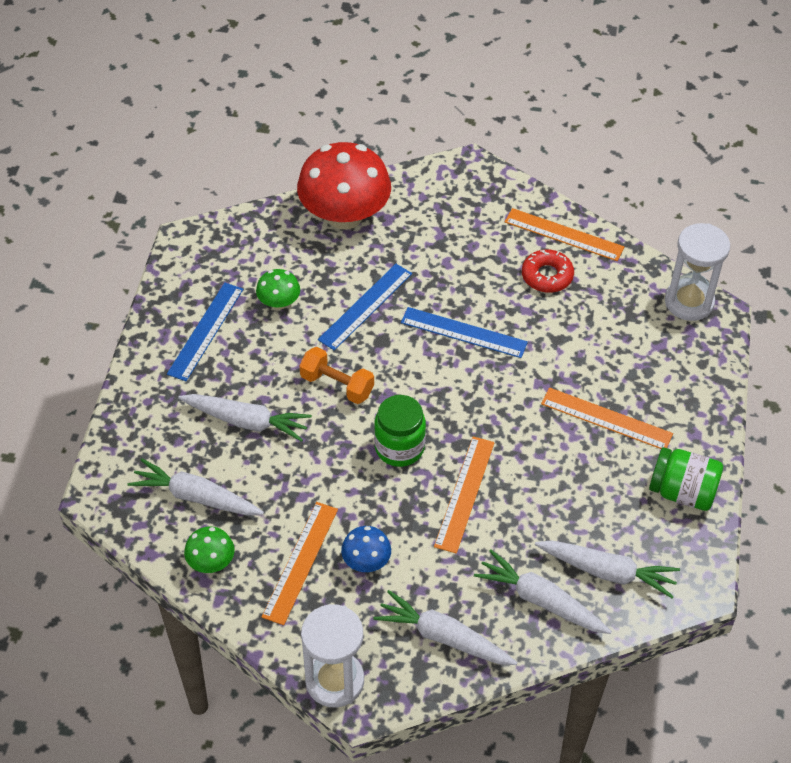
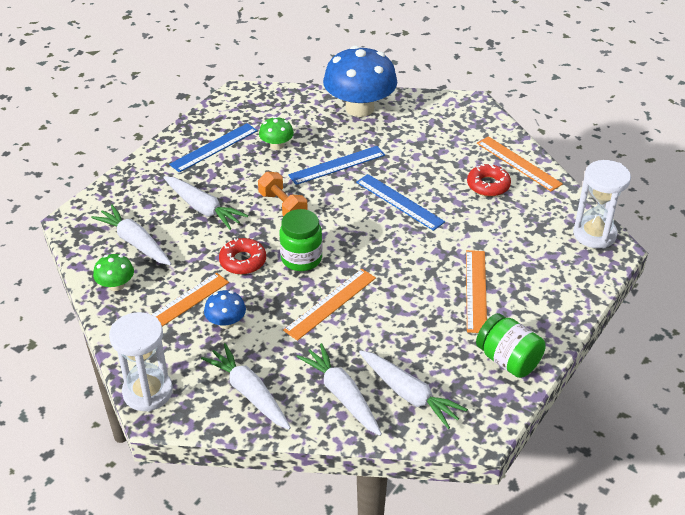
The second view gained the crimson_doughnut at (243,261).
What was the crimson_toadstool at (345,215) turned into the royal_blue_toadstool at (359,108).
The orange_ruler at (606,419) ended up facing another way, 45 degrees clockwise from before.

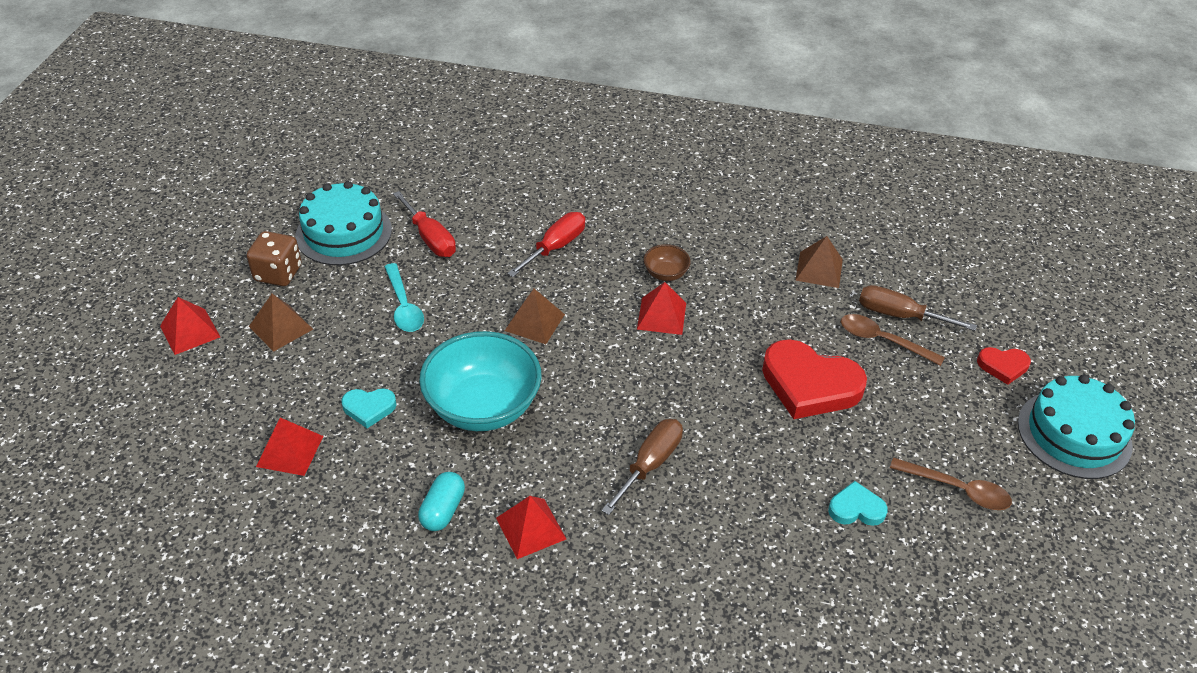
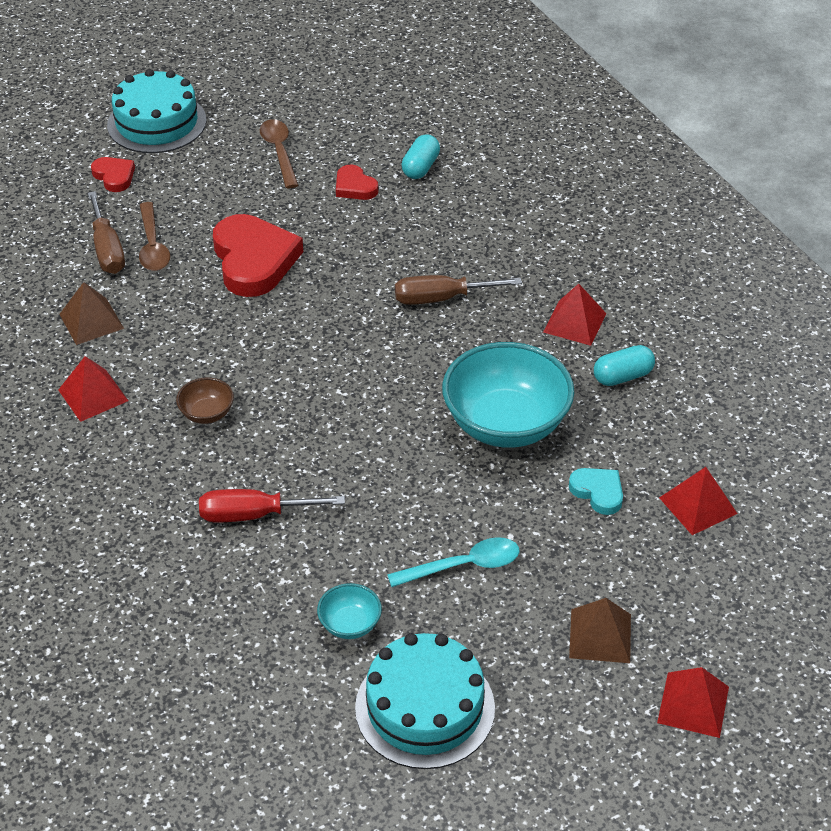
The crimson_pyramid ended up elsewhere, having gone from (661,316) to (93,395).
Where the crimson_screwdriver stood at (430,238), the teal_serving_bowl came to stand at (350,624).
What was the teal_heart_shape at (856,508) turned into the crimson_heart_shape at (354,187).
The teal_spoon at (404,306) ended up facing another way, 45 degrees clockwise from before.
The second view gained the teal_capsule at (420,167).
The second view lost the dark_brown_die at (278,273).
The second view lost the dark_brown_pyramid at (534,322).

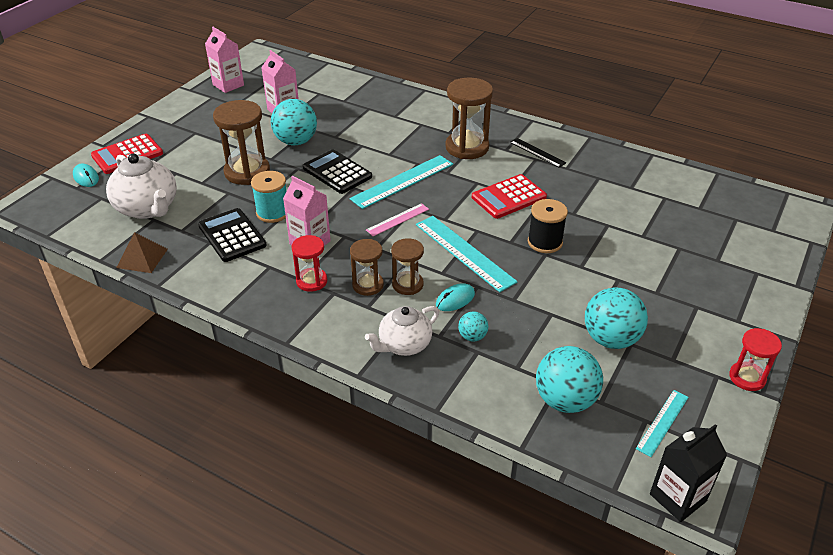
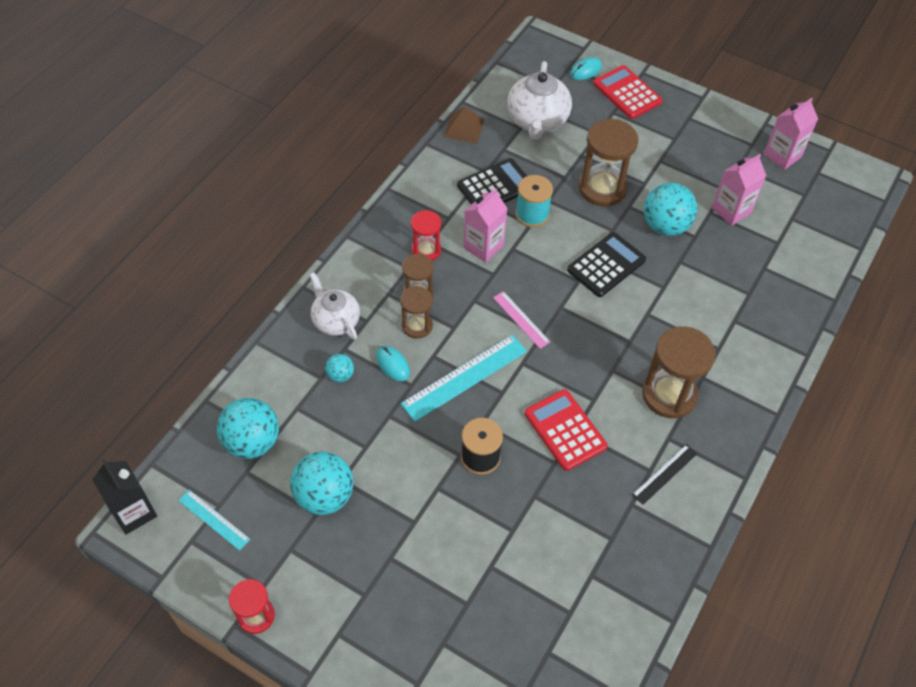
The white_teapot at (148,208) ended up facing another way, 45 degrees counterclockwise from before.
The second view lost the teal_ruler at (402,181).

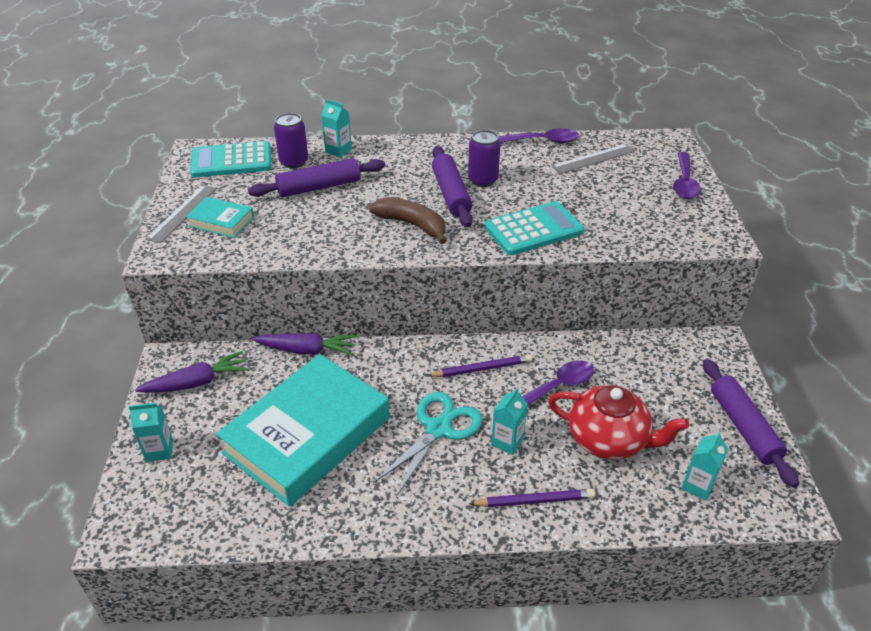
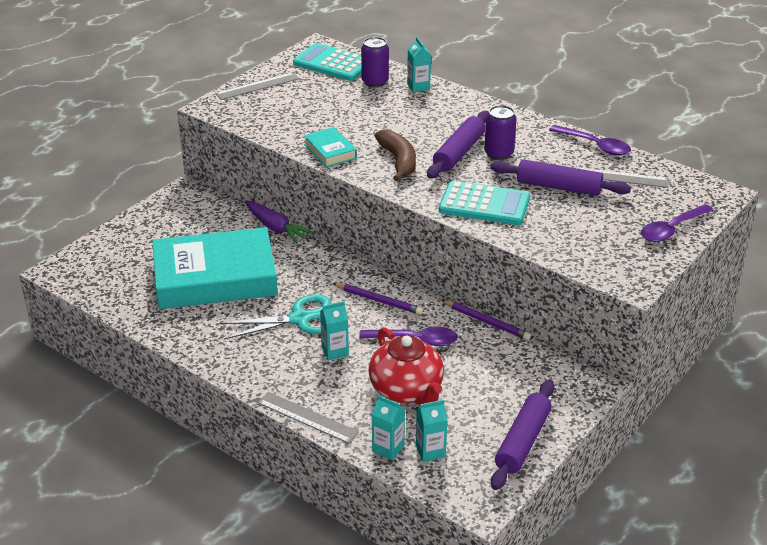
The second view gained the grey_ruler at (307,417).
The teal_hardcover ended up elsewhere, having gone from (221,221) to (330,151).
The teal_juice_carton ended up elsewhere, having gone from (159,450) to (388,448).
The royal_purple_lead_pencil ended up elsewhere, having gone from (534,500) to (486,322).
The royal_purple_pastry_roller ended up elsewhere, having gone from (319,187) to (558,187).
The second view lost the royal_purple_carrot at (197,382).

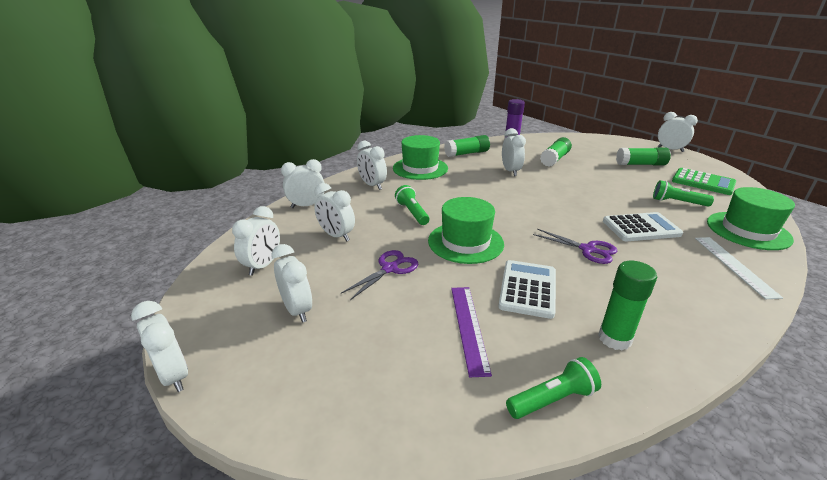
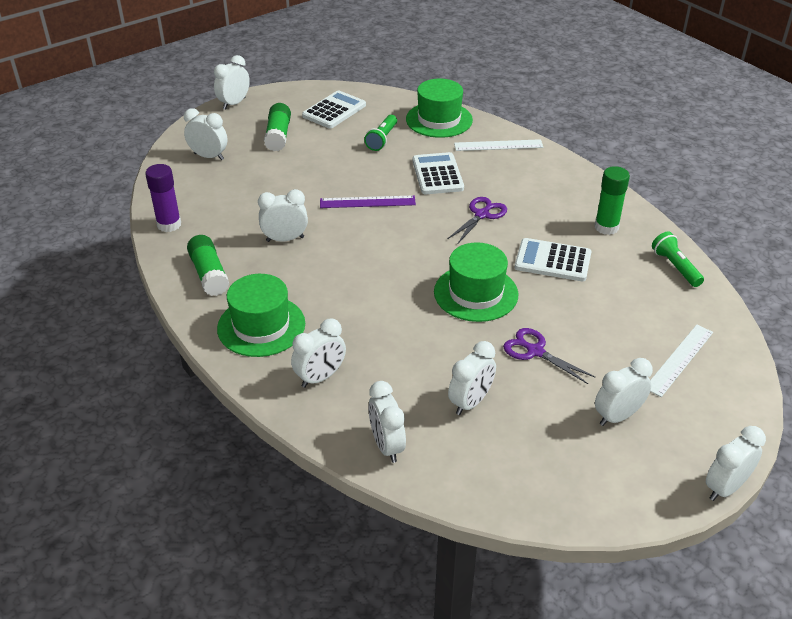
The white_alarm_clock ended up elsewhere, having gone from (263,265) to (209,156).
What was the emerald_pocket_calculator at (703,182) turned into the white_pocket_calculator at (334,111).
The royal_purple_ruler ended up elsewhere, having gone from (468,327) to (367,202).
The second view gained the white_ruler at (679,359).
The second view lost the emerald_pocket_torch at (412,213).
The second view lost the emerald_glue_stick at (555,159).

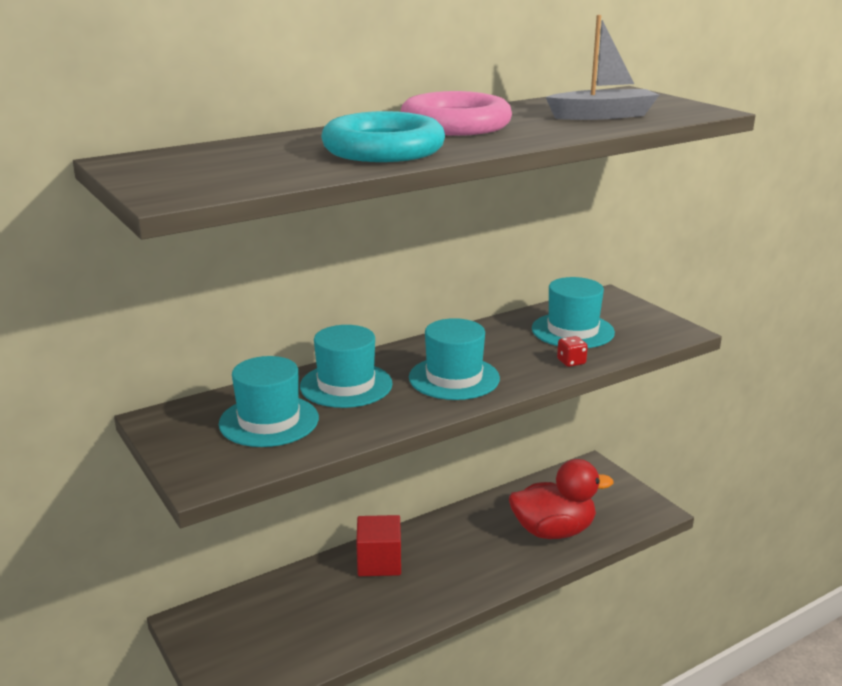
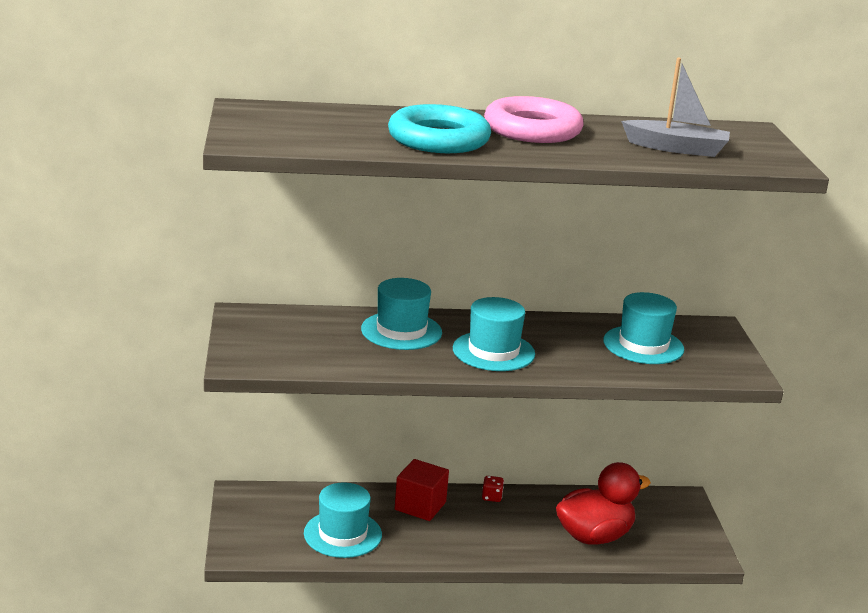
The teal_top_hat ended up elsewhere, having gone from (269,421) to (342,534).
The crimson_die ended up elsewhere, having gone from (571,362) to (491,497).
The crimson_rubber_duck at (553,531) ended up facing another way, 45 degrees counterclockwise from before.

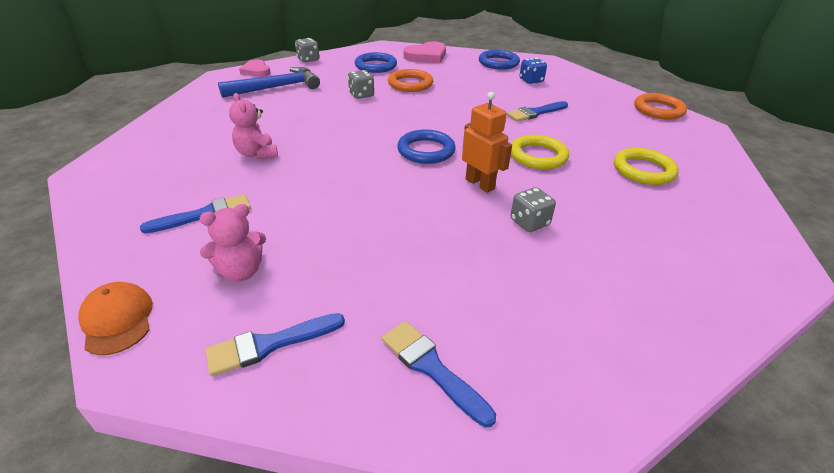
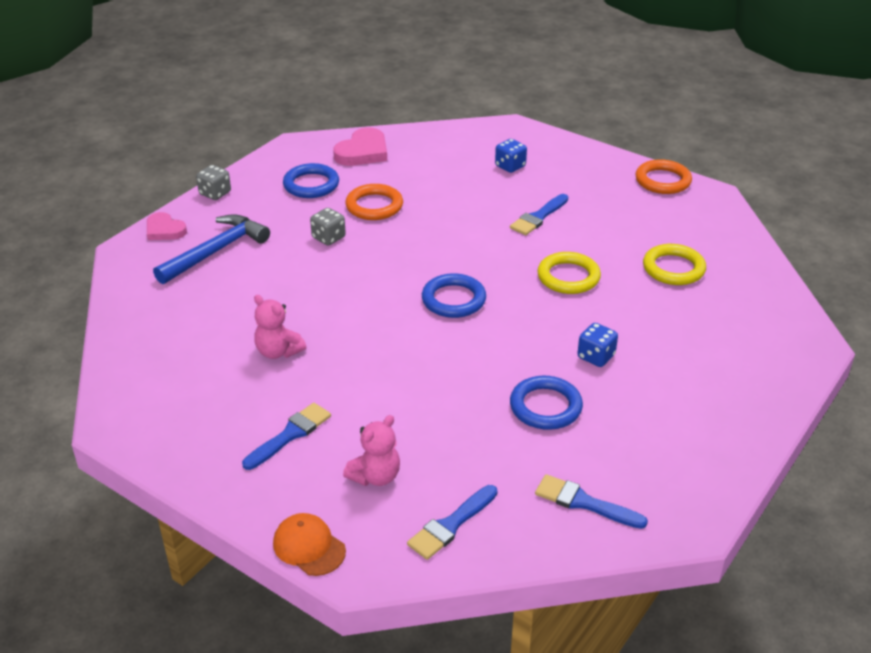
The royal_blue_torus ended up elsewhere, having gone from (498,63) to (545,407).
What was the grey_die at (529,222) turned into the royal_blue_die at (596,356).
The second view lost the orange_toy_robot at (480,184).

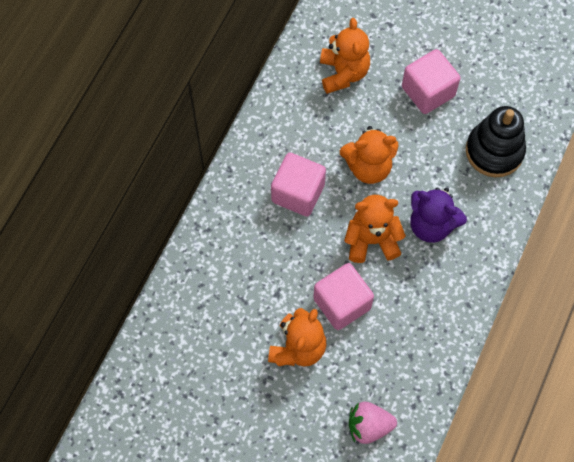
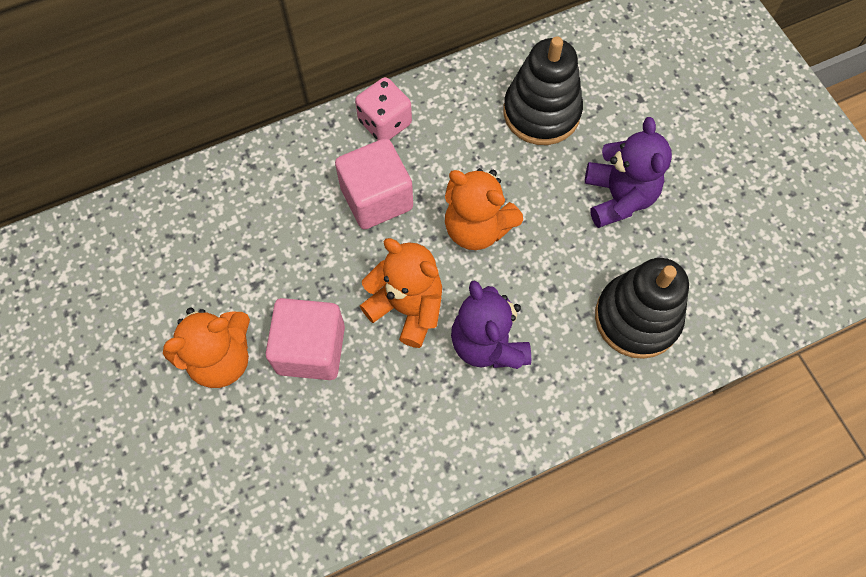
The second view gained the rosy_die at (385,122).
Where the orange_teddy stood at (343,73), the ebony_ring_stacker came to stand at (541,112).
Where the rosy_block stood at (428,91), the royal_purple_teddy came to stand at (618,197).
The second view lost the rosy_toy_strawberry at (369,426).

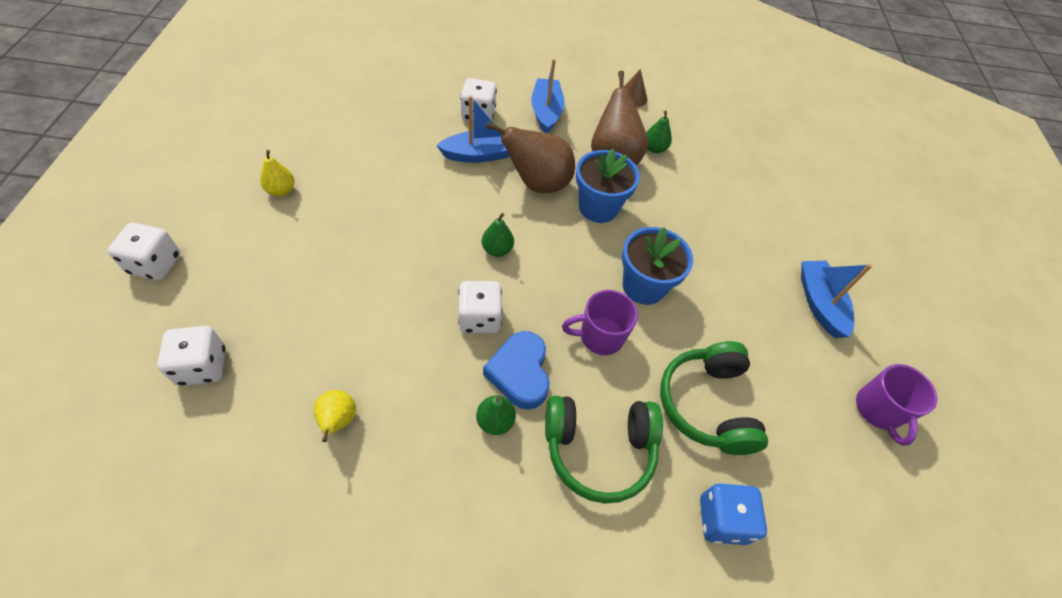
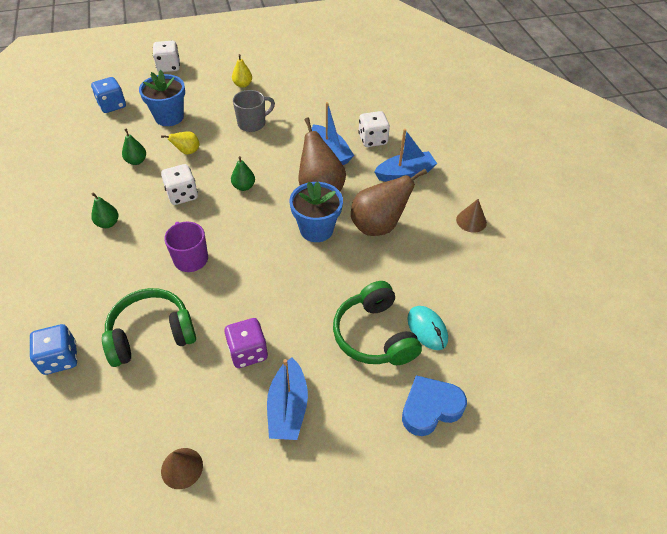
What was the white_die at (202,366) turned into the royal_blue_die at (112,105).
The emerald_pear ended up elsewhere, having gone from (654,148) to (136,161).
The royal_blue_flower_pot ended up elsewhere, having gone from (643,286) to (169,117).
The golden_pear ended up elsewhere, having gone from (338,421) to (187,152).
Where the royal_purple_tea_mug stood at (878,410), the dark_brown_cone came to stand at (182,468).
The second view gained the royal_purple_die at (248,352).
The second view gained the grey_tea_mug at (252,123).
The royal_blue_boat at (819,303) ended up facing another way, 120 degrees clockwise from before.
The emerald_headphones ended up elsewhere, having gone from (599,450) to (374,335).
The royal_blue_heart_shape ended up elsewhere, having gone from (520,373) to (430,408).
The second view gained the teal_PC_mouse at (427,329).

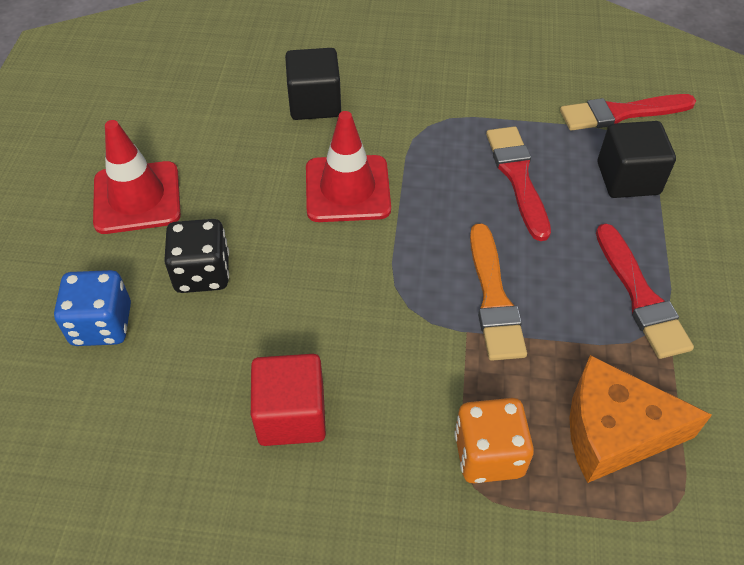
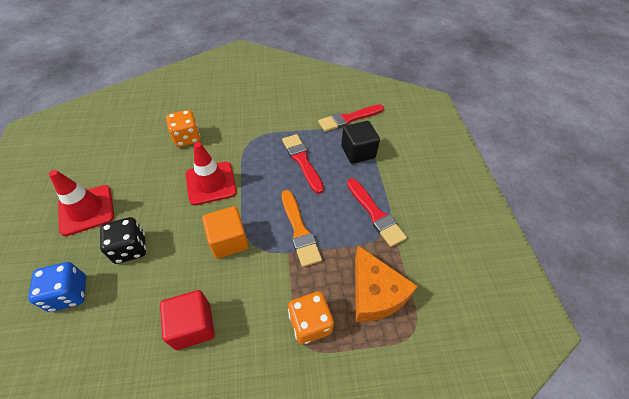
Where the ebony_block stood at (315,103), the orange_die came to stand at (187,138).
The second view gained the orange_block at (229,241).
The orange_cheese at (614,431) ended up facing another way, 105 degrees counterclockwise from before.

